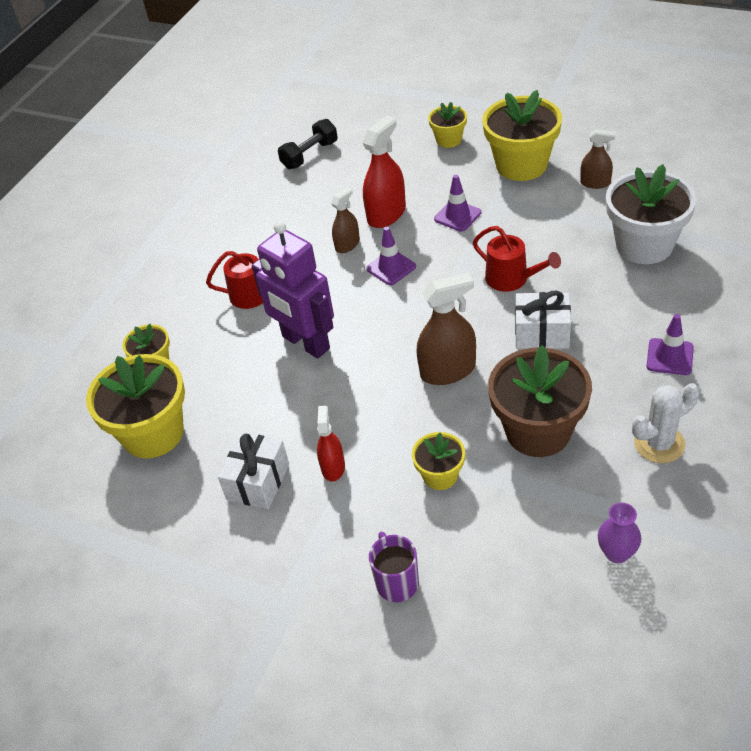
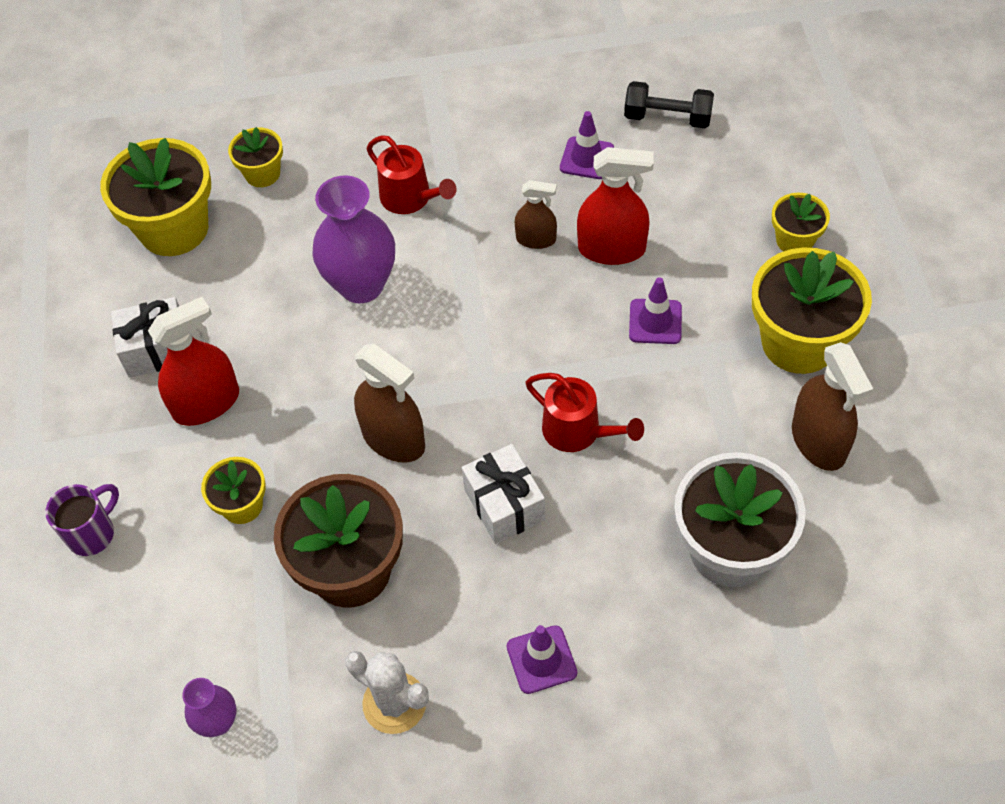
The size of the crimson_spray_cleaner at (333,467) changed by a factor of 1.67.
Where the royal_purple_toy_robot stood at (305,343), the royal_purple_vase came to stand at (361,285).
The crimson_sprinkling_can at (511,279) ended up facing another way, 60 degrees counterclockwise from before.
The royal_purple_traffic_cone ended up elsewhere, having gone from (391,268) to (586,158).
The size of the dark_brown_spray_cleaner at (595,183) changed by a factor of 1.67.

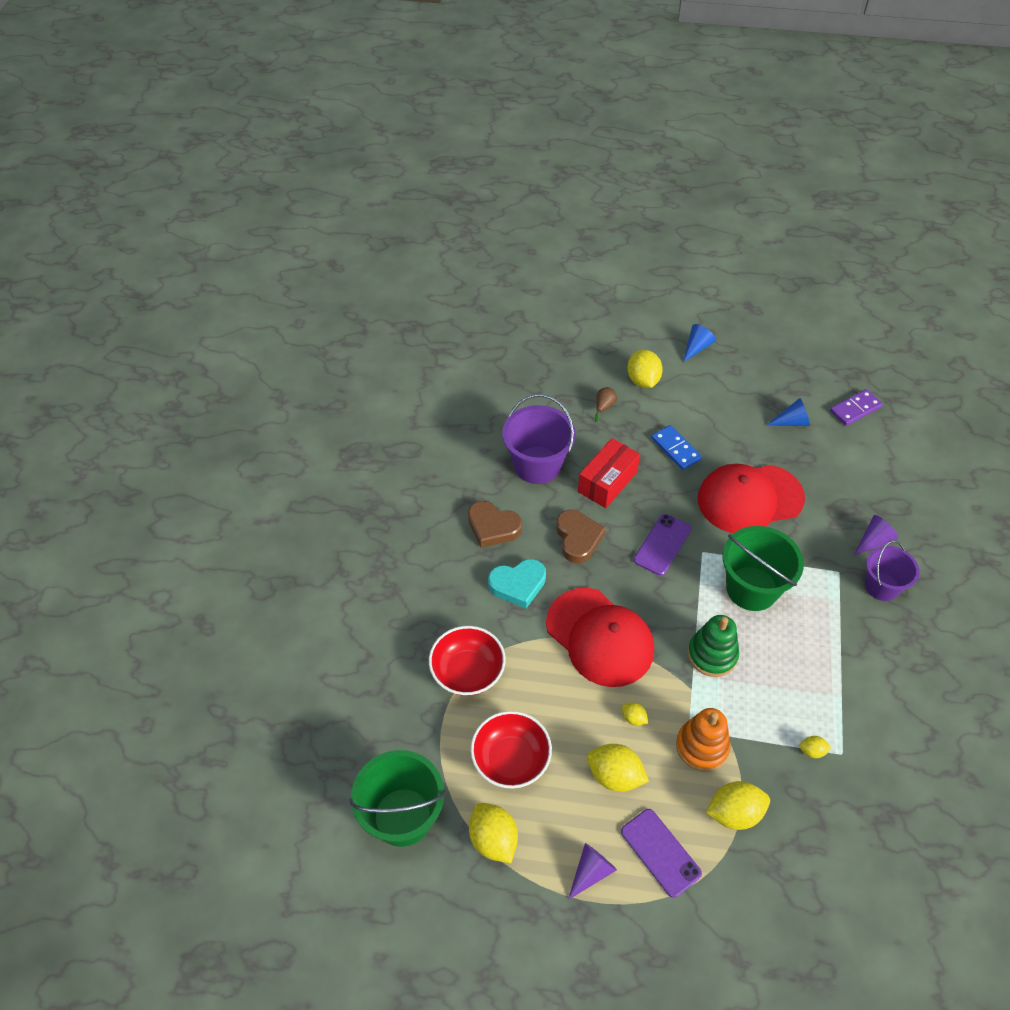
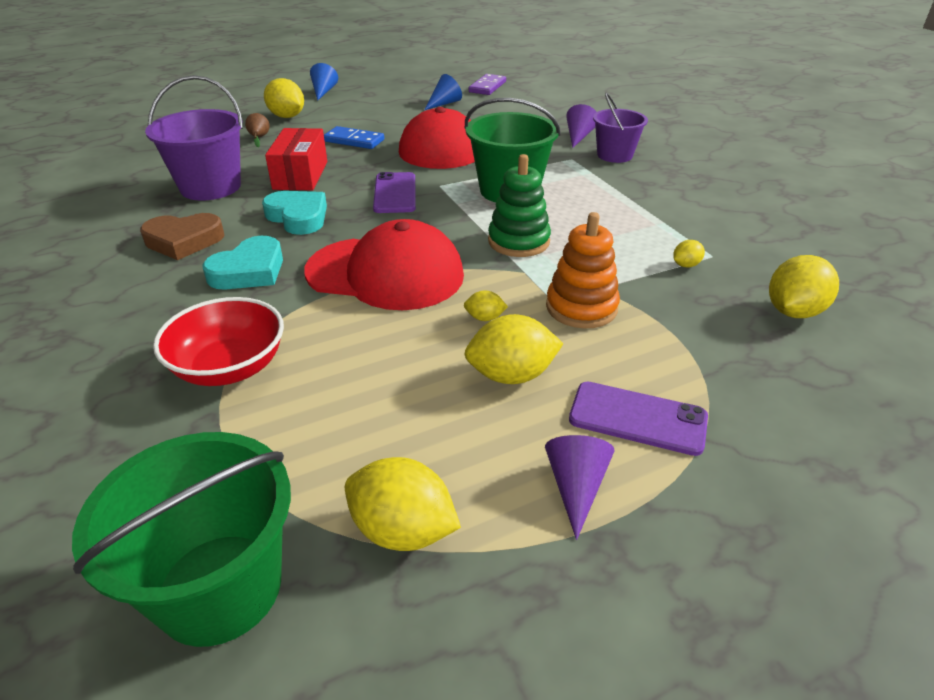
What was the dark_brown_heart_shape at (578,538) turned into the teal_heart_shape at (298,217).
The golden_toy_lemon ended up elsewhere, having gone from (734,813) to (793,311).
The second view lost the crimson_serving_bowl at (511,760).

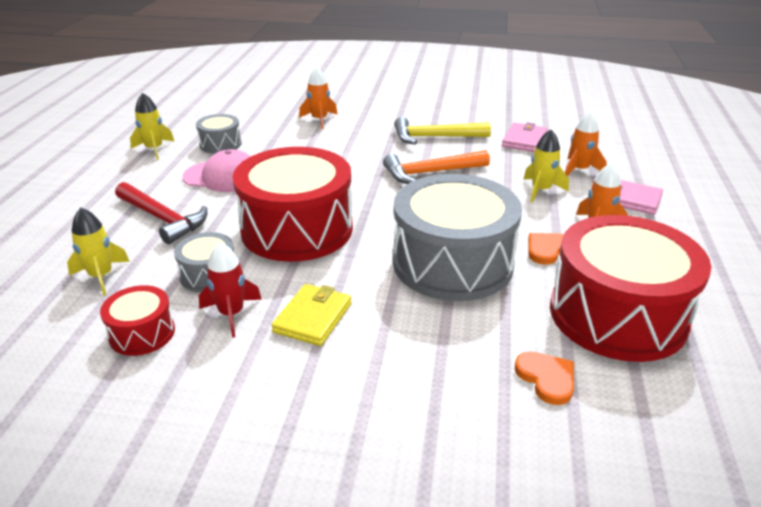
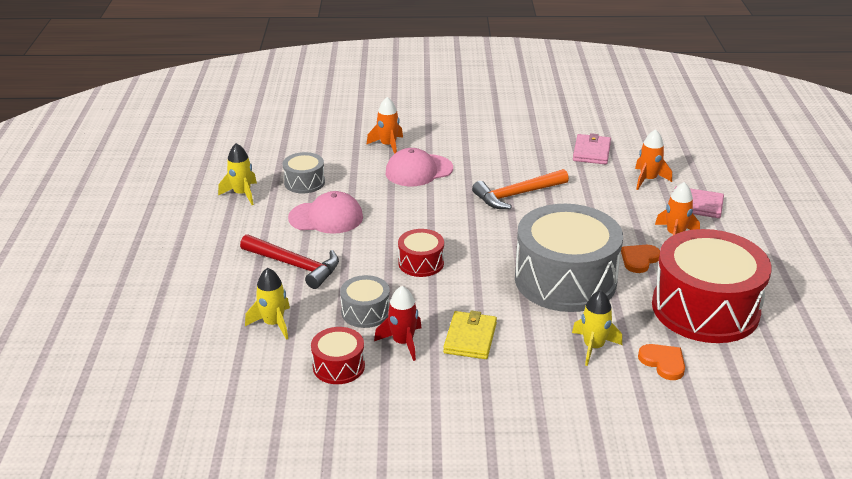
The second view gained the rosy_baseball_cap at (418,171).
The size of the crimson_drum at (297,229) changed by a factor of 0.46.
The golden_rocket ended up elsewhere, having gone from (541,190) to (593,347).
The second view lost the golden_claw_hammer at (434,137).

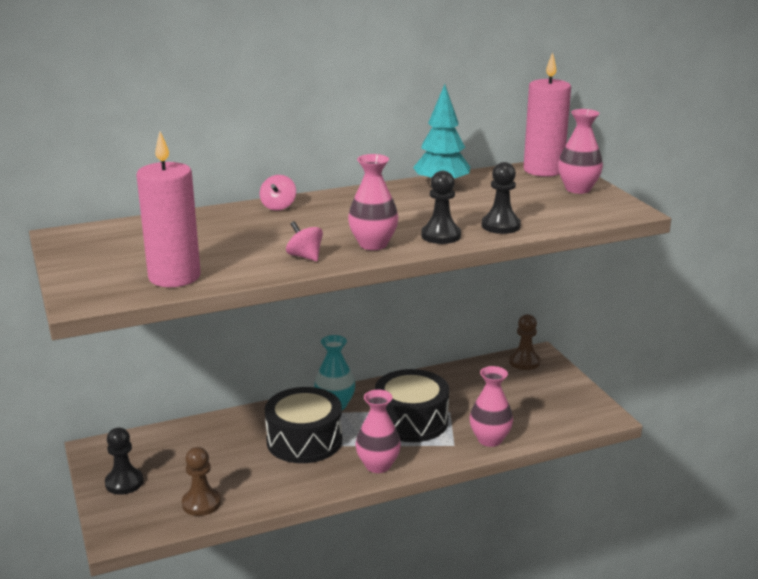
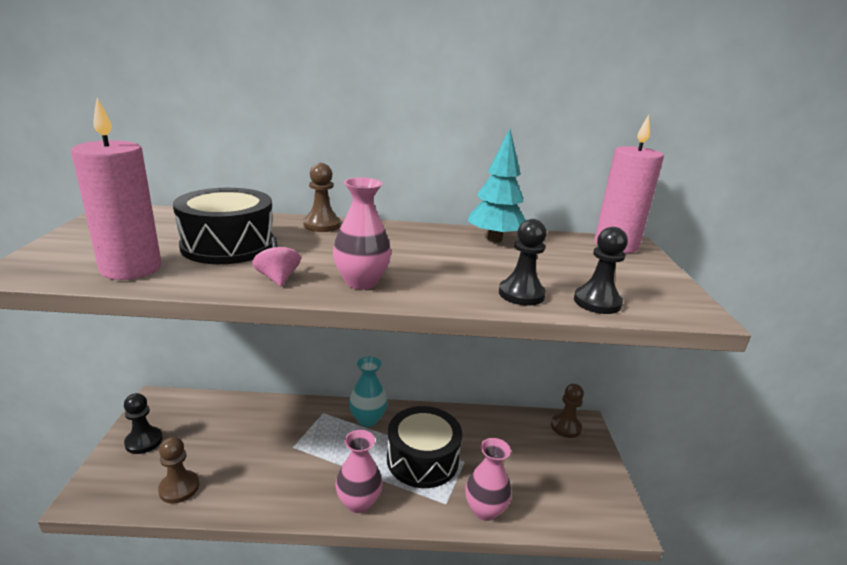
The ebony_drum ended up elsewhere, having gone from (304,440) to (228,245).
Where the rosy_whirligig stood at (278,206), the dark_brown_game_pawn came to stand at (322,225).
The ebony_game_pawn ended up elsewhere, having gone from (441,236) to (597,302).
The second view lost the rosy_vase at (578,189).

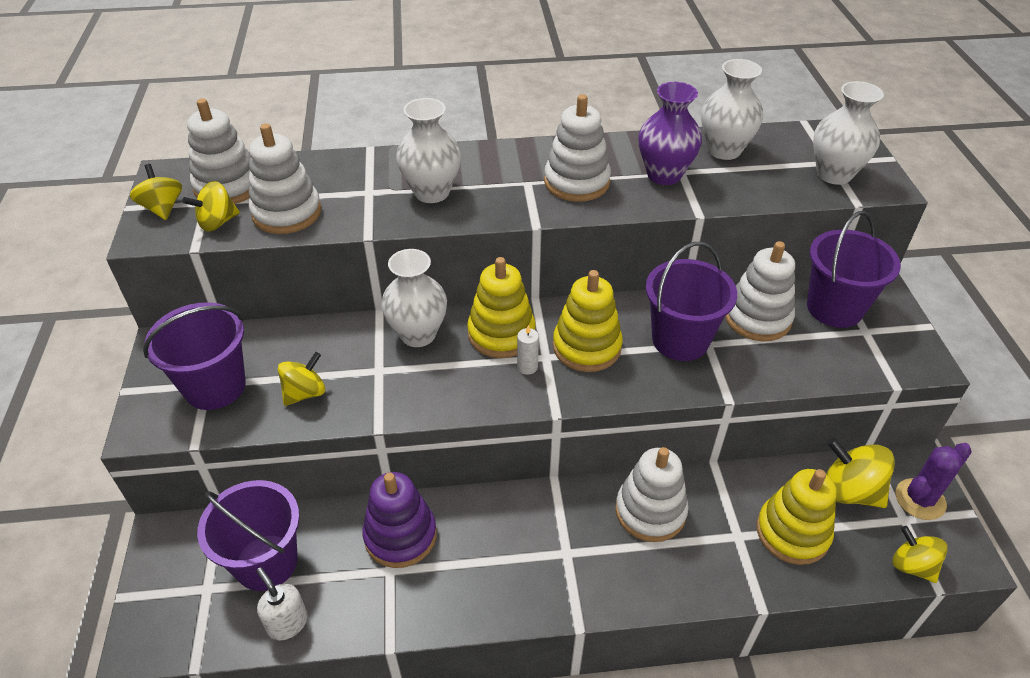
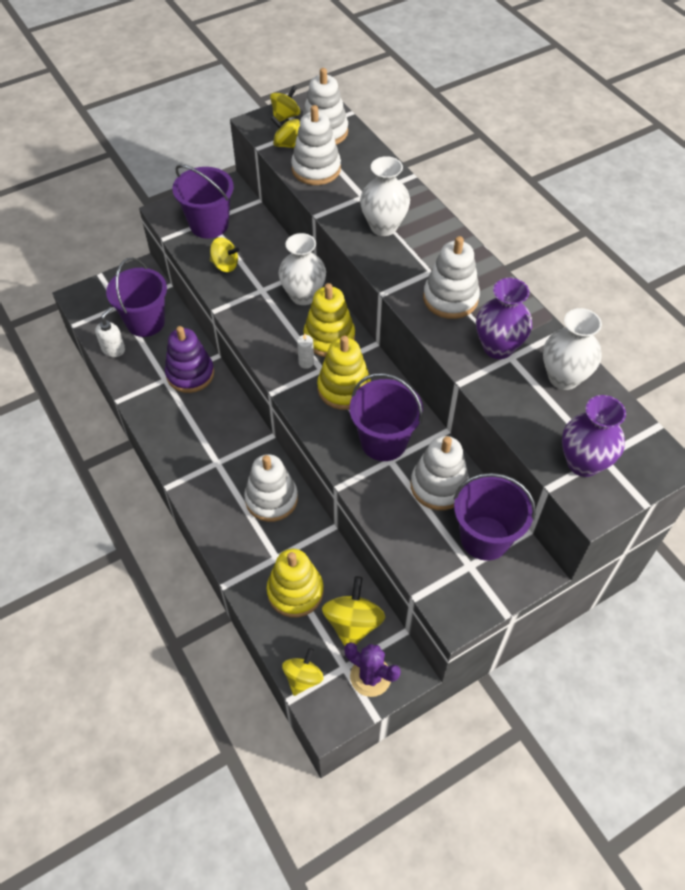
What was the white_vase at (834,174) turned into the royal_purple_vase at (583,463).

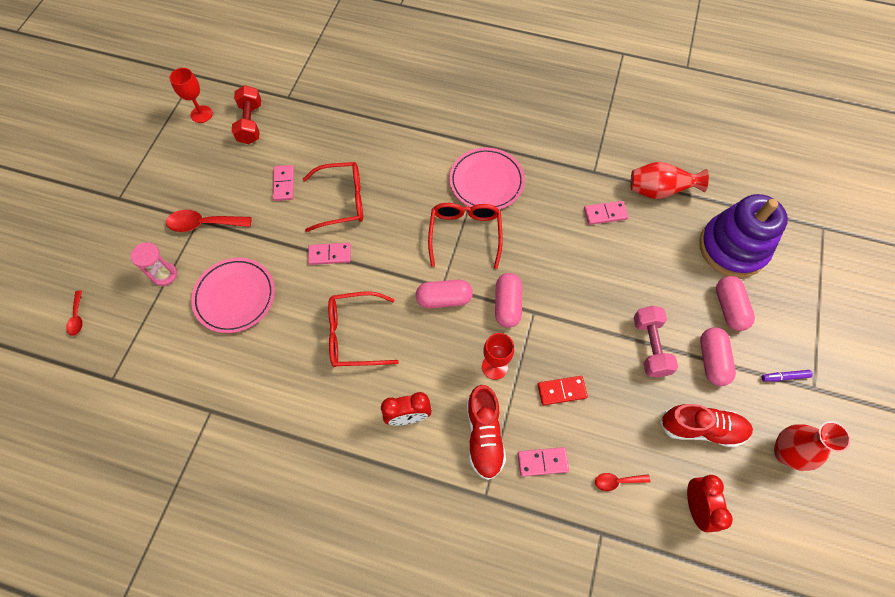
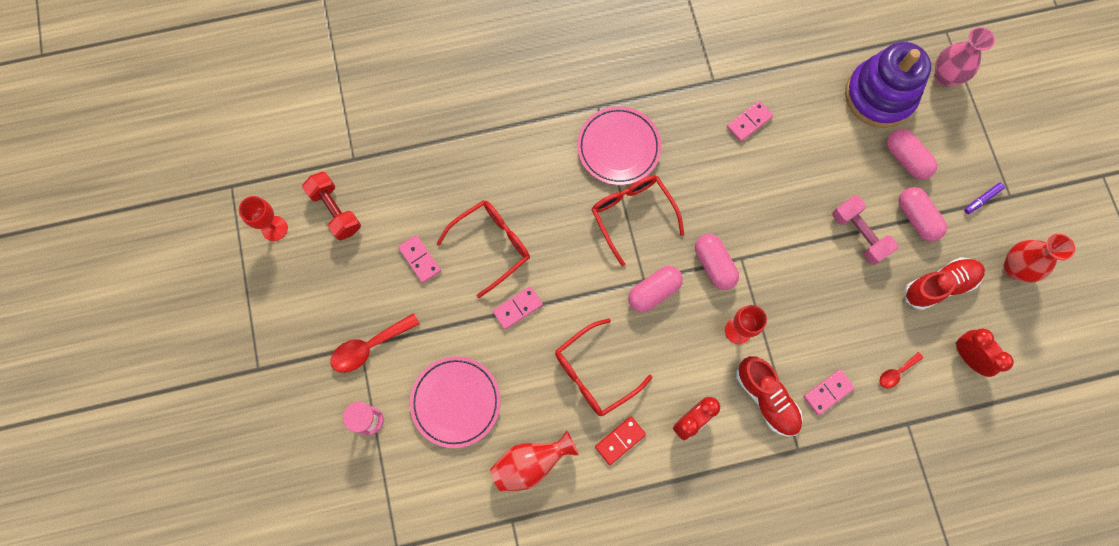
The crimson_vase ended up elsewhere, having gone from (658,191) to (531,463).
The crimson_domino ended up elsewhere, having gone from (561,391) to (620,440).
The second view gained the rosy_vase at (945,77).
The second view lost the crimson_spoon at (77,317).

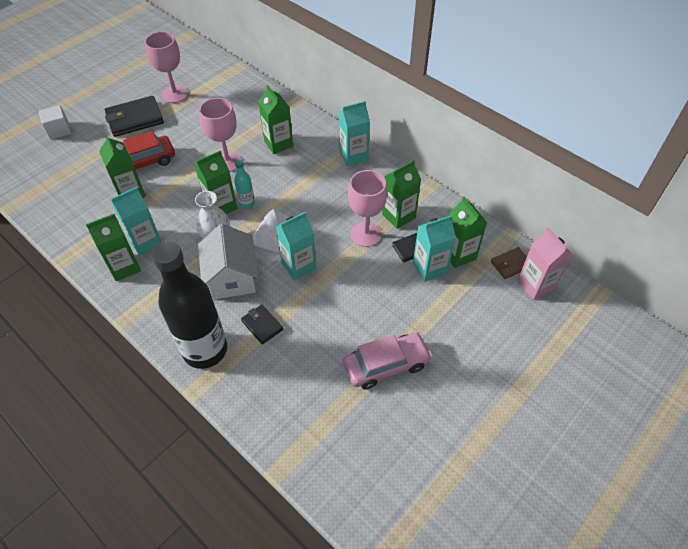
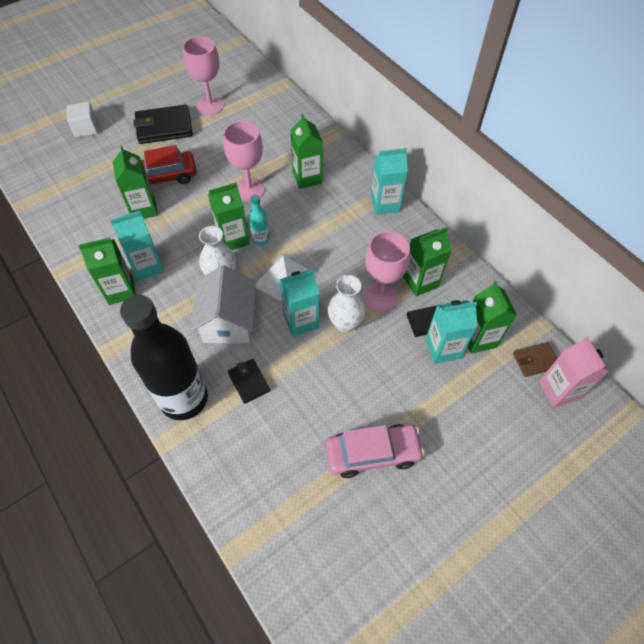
The second view gained the white_vase at (345,323).

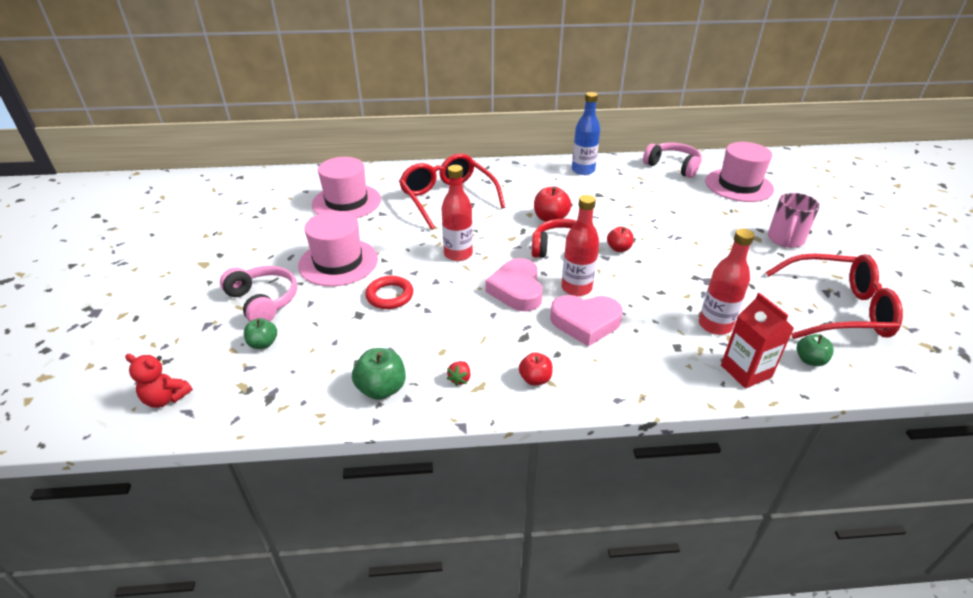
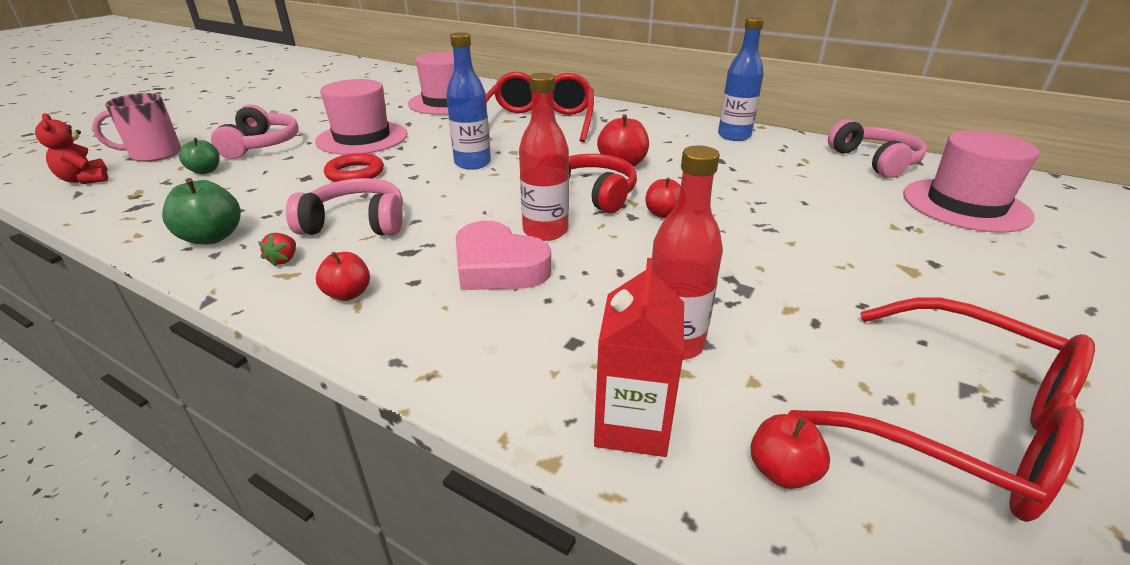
The rosy_tea_mug ended up elsewhere, having gone from (785,240) to (154,154).
The crimson_toy_strawberry at (460,379) ended up facing another way, 45 degrees counterclockwise from before.
The second view gained the rosy_headphones at (356,223).
What was the crimson_bottle at (458,254) turned into the royal_blue_bottle at (472,163).
What was the emerald_toy_apple at (810,360) turned into the crimson_toy_apple at (782,471).
The second view lost the rosy_heart_shape at (517,290).

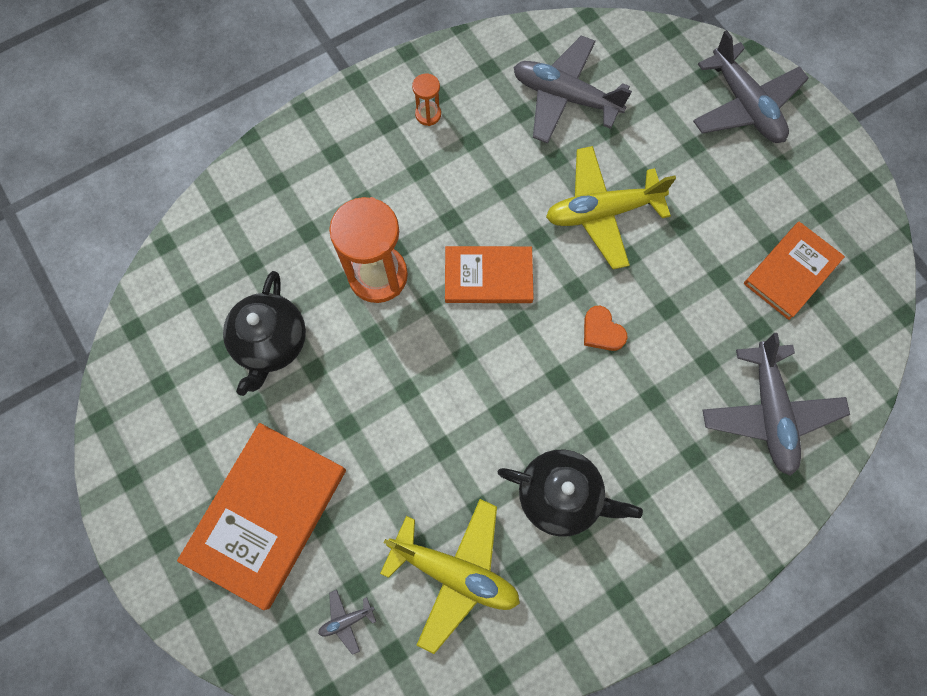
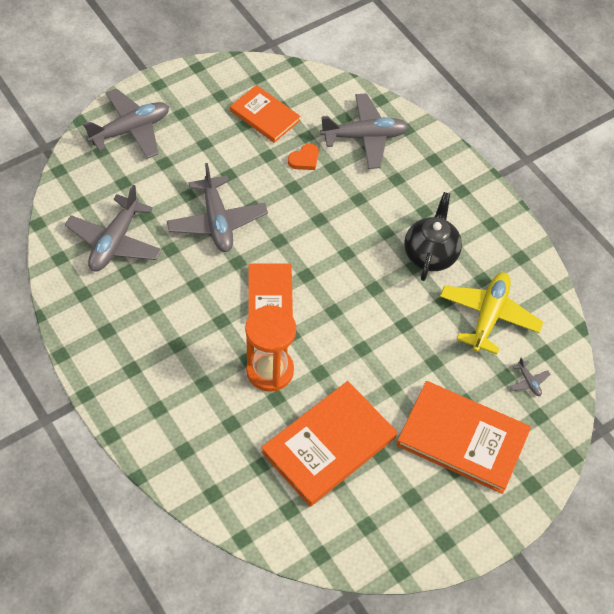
What was the golden_toy_plane at (602,212) turned into the grey_toy_plane at (217,221).
Where the ebony_teapot stood at (271,343), the orange_hardcover came to stand at (329,445).
The orange_heart_shape ended up elsewhere, having gone from (602,331) to (304,159).
The second view lost the orange_sandglass at (428,114).

